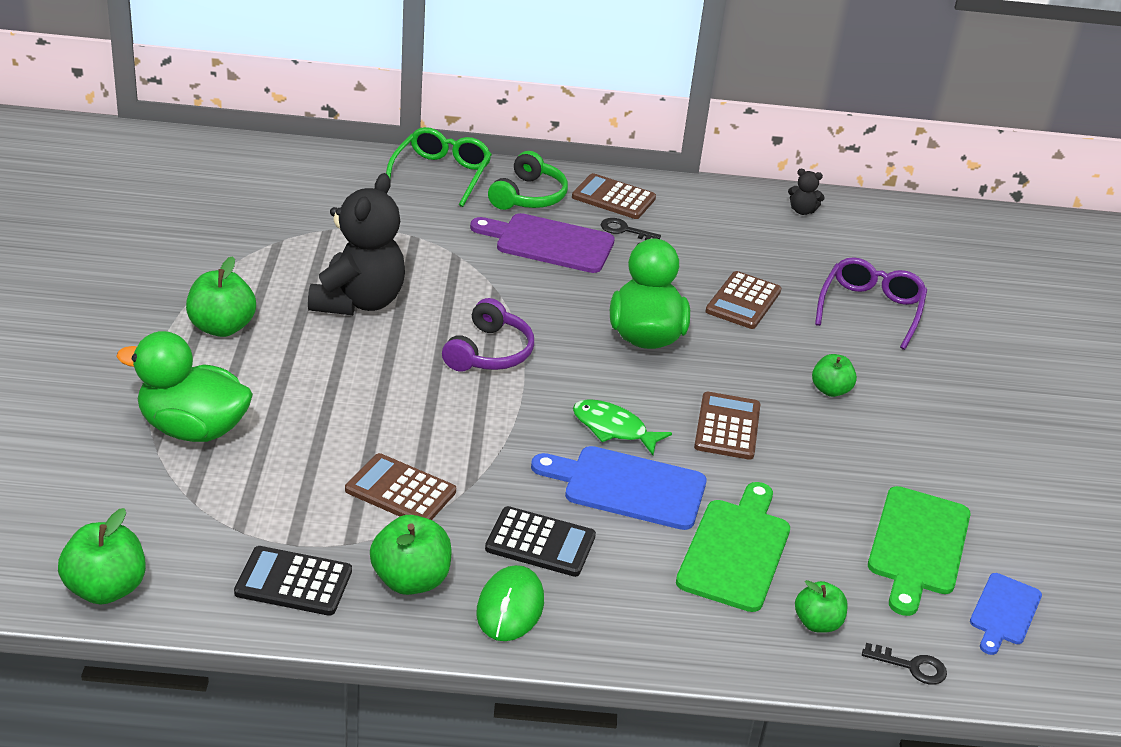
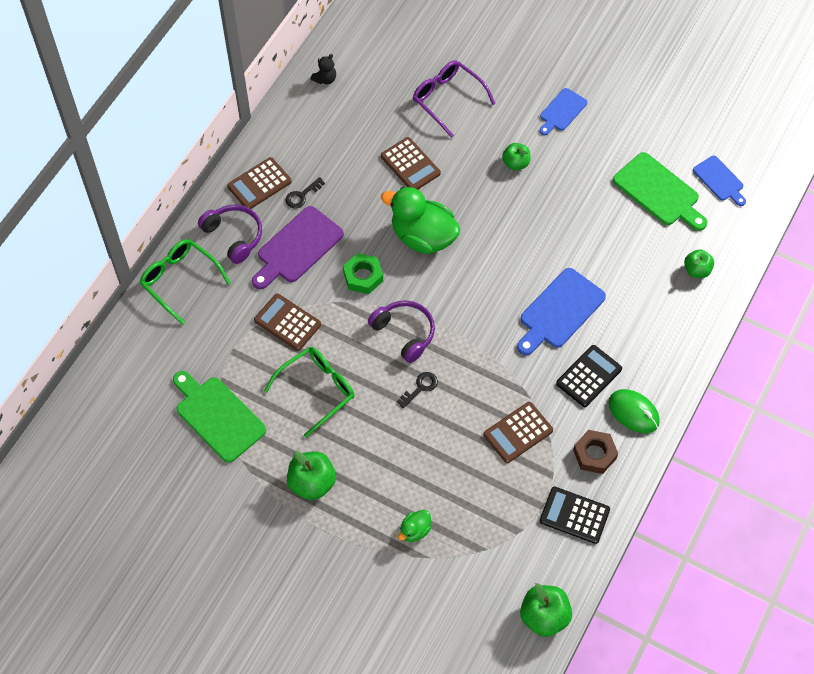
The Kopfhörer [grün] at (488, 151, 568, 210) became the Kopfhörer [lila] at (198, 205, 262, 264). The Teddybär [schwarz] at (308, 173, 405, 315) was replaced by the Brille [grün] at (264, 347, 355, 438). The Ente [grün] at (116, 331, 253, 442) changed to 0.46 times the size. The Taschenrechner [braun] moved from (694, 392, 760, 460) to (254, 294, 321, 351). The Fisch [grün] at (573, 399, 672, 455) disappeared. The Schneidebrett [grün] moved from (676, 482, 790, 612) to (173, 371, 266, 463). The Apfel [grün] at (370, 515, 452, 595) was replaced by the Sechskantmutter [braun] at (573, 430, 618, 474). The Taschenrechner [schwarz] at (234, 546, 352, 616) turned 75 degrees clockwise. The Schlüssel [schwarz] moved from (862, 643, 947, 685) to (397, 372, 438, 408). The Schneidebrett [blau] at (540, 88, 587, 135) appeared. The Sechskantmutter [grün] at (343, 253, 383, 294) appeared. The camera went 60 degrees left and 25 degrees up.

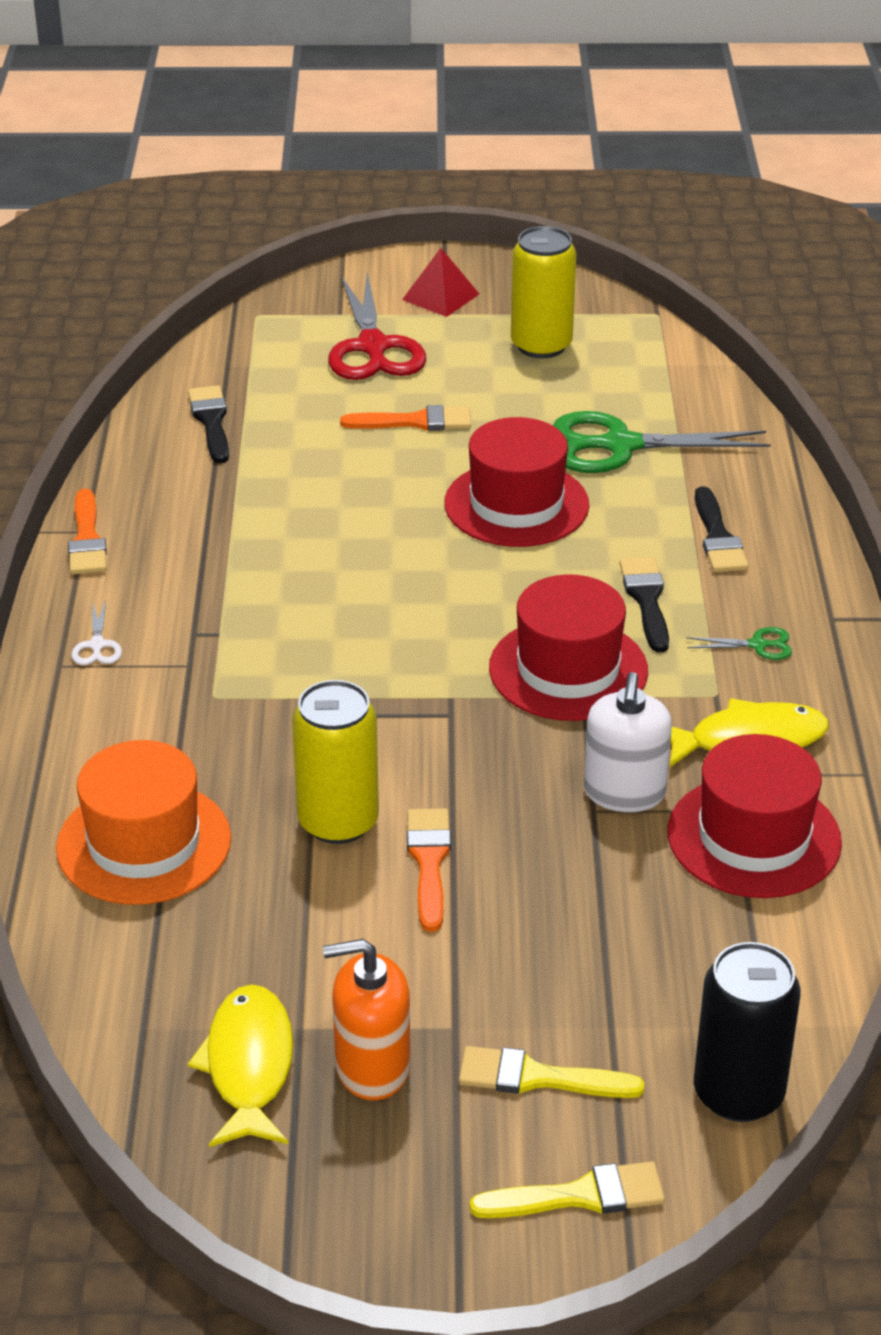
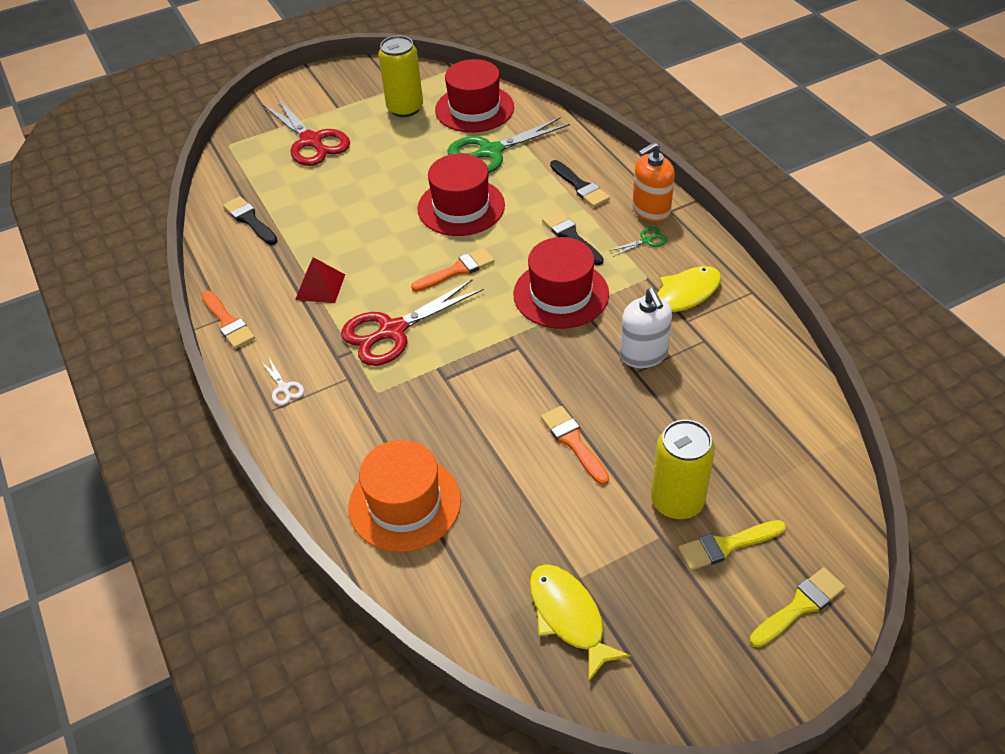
The Pyramide [rot] moved from (402, 248, 479, 317) to (295, 257, 345, 303). The Pinsel [orange] moved from (340, 405, 471, 431) to (411, 248, 494, 292). The Dose [gelb] moved from (292, 680, 379, 844) to (651, 420, 715, 519). The Hut [rot] moved from (667, 734, 842, 898) to (435, 59, 514, 133). The Seifenspender [orange] moved from (323, 939, 410, 1100) to (632, 142, 675, 222). The Dose [schwarz] at (694, 942, 801, 1122) disappeared. The Schere [rot] at (341, 279, 484, 366) appeared. The camera went 25 degrees left and 10 degrees up.

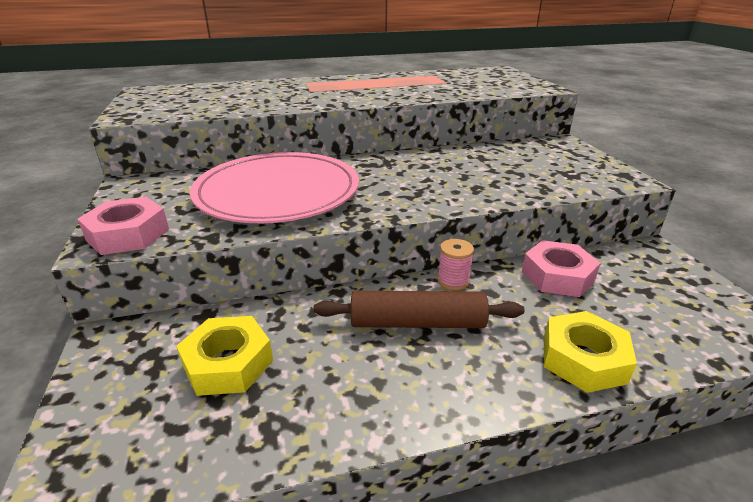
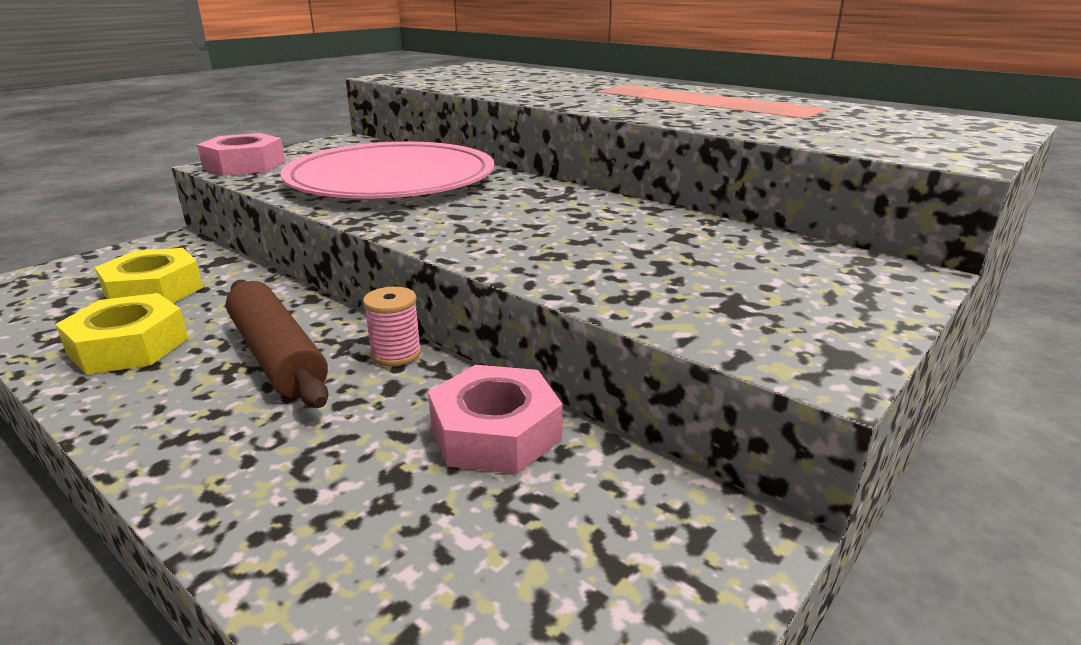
The Sechskantmutter [gelb] moved from (544, 311, 637, 393) to (55, 293, 188, 375). The camera went 55 degrees right and 5 degrees down.

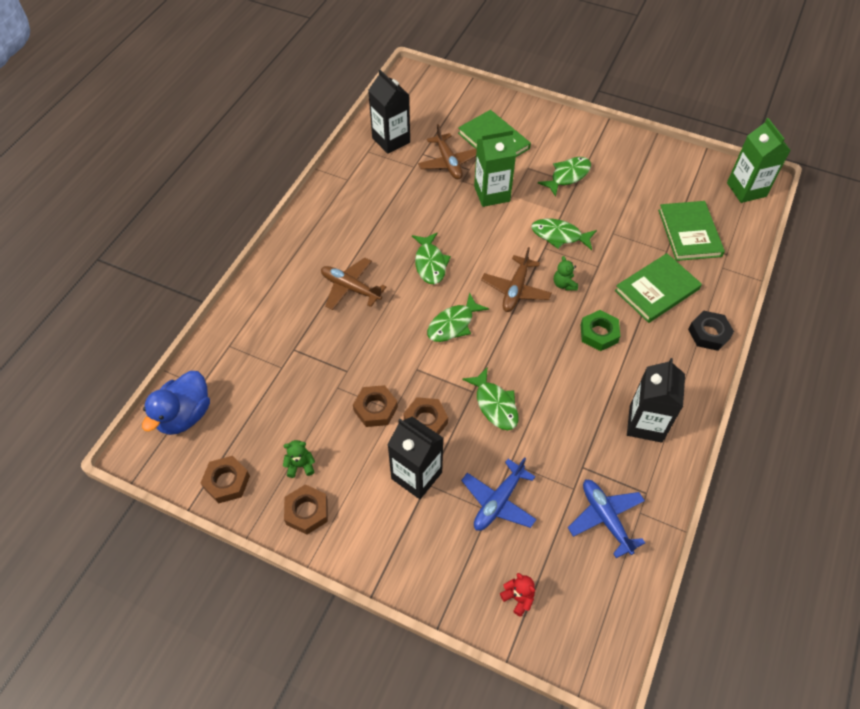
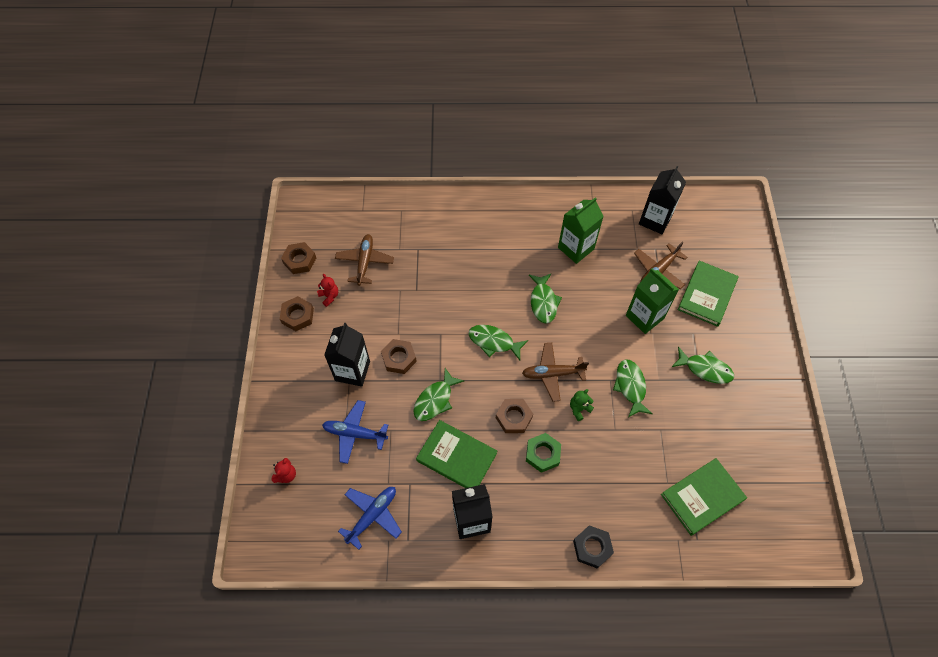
The Getränkekarton [grün] moved from (727, 118, 790, 203) to (558, 197, 604, 264). The Fisch [grün] at (412, 233, 451, 284) turned 60 degrees counterclockwise. The Buch [grün] moved from (615, 253, 702, 323) to (416, 420, 497, 488). The Flugzeug [braun] moved from (321, 257, 386, 310) to (335, 234, 394, 286). The Ente [blau] at (142, 371, 210, 435) disappeared. The Sechskantmutter [braun] moved from (353, 385, 398, 427) to (496, 399, 533, 433). The Teddybär [grün] at (283, 440, 315, 478) became the Teddybär [rot] at (317, 274, 338, 307). The camera went 65 degrees right and 5 degrees up.

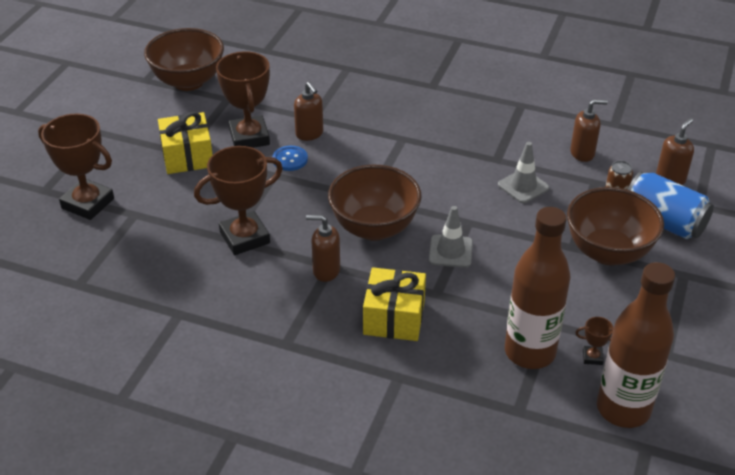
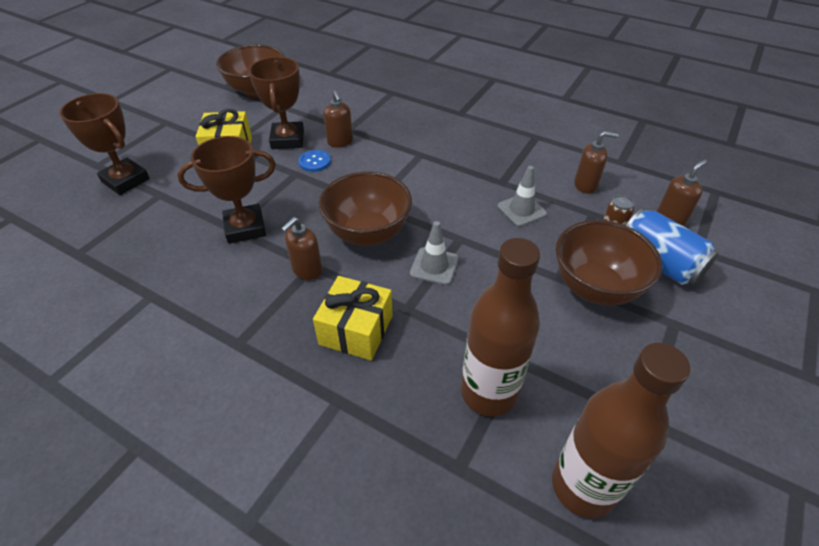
The Seifenspender [braun] at (306, 215, 340, 282) turned 75 degrees counterclockwise. The Pokal [braun] at (575, 317, 614, 365) disappeared. The camera went 10 degrees right and 5 degrees up.

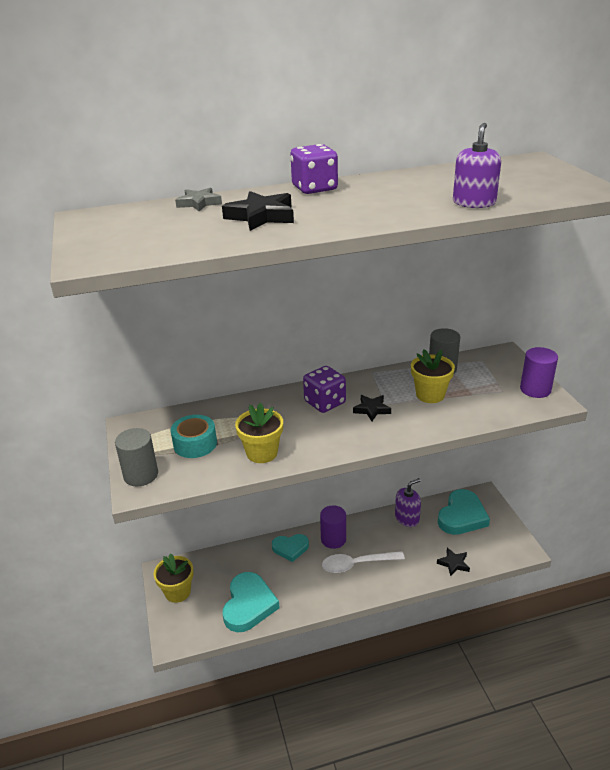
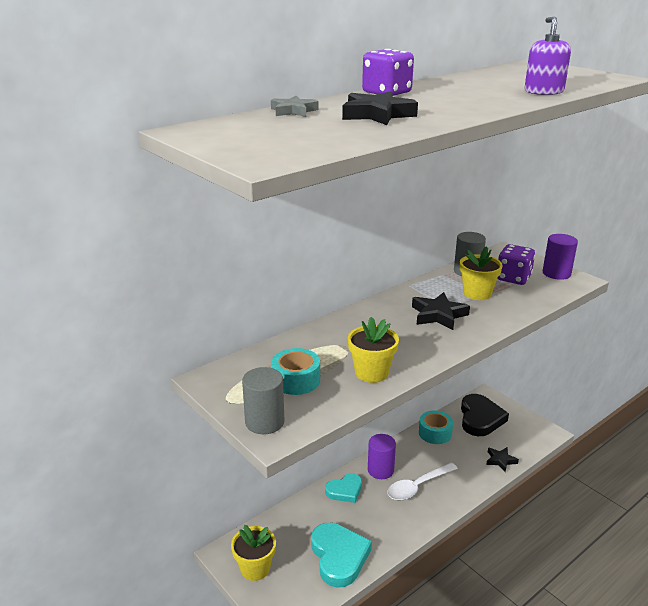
The Spielwürfel [lila] moved from (303, 366, 346, 413) to (497, 244, 535, 285). The Stern [schwarz] at (353, 395, 391, 421) changed to 1.53 times the size. The Seifenspender [lila] at (395, 478, 421, 527) was replaced by the Klebeband [türkis] at (419, 411, 453, 444). The Herz [türkis] at (438, 489, 490, 535) became the Herz [schwarz] at (461, 394, 509, 436). The camera went 25 degrees left and 5 degrees down.

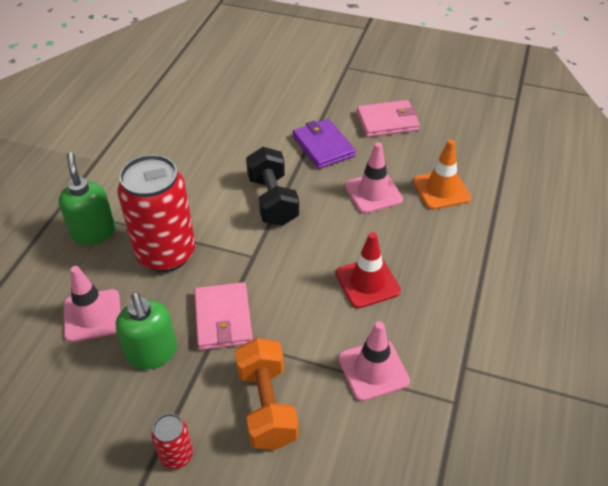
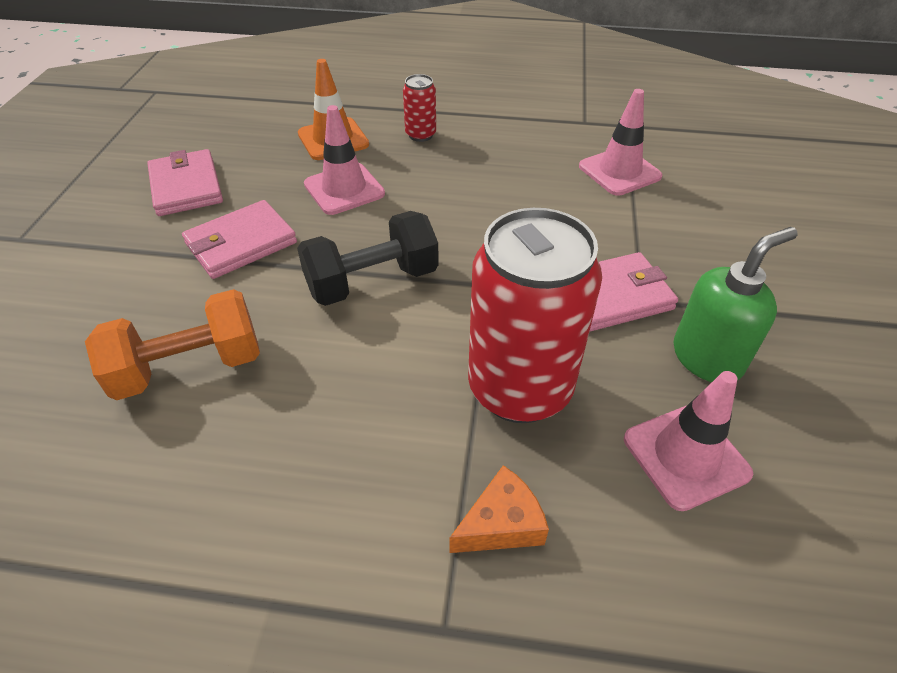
The Geldbörse [lila] at (293, 119, 356, 169) became the Geldbörse [rosa] at (182, 200, 297, 279). The Seifenspender [grün] at (59, 152, 115, 245) was replaced by the Käse [orange] at (450, 465, 549, 553). The Leitkegel [rot] at (335, 232, 401, 308) disappeared. The Hantel [orange] moved from (235, 338, 299, 450) to (85, 289, 260, 400). The Dose [rot] moved from (151, 414, 193, 469) to (403, 74, 436, 142). The camera went 100 degrees left and 0 degrees up.

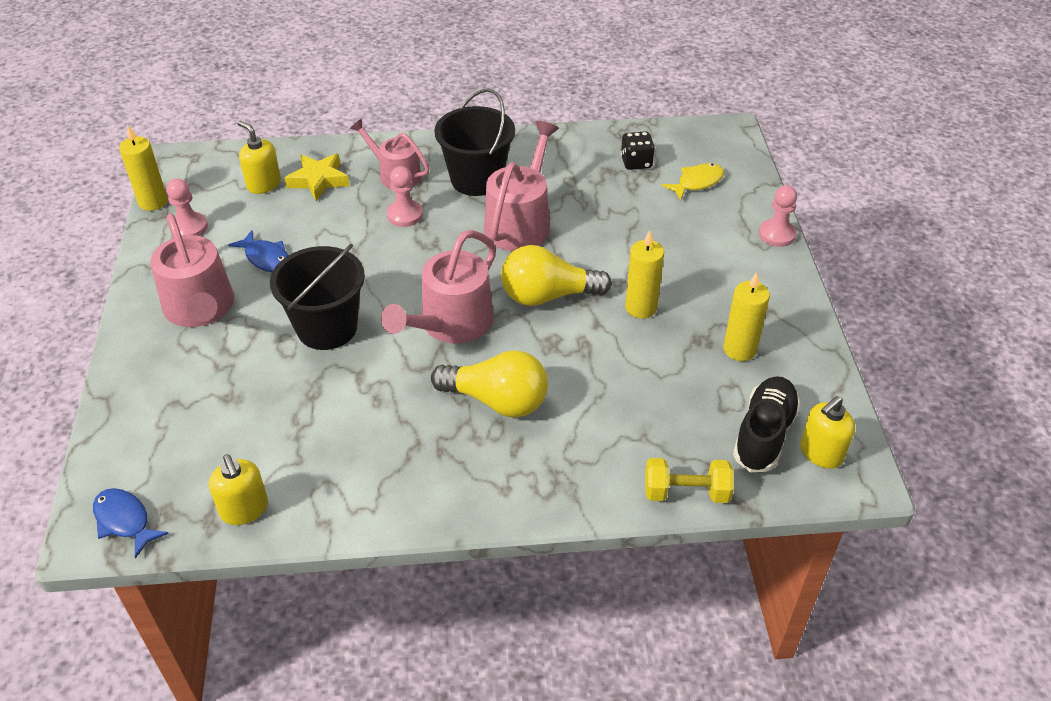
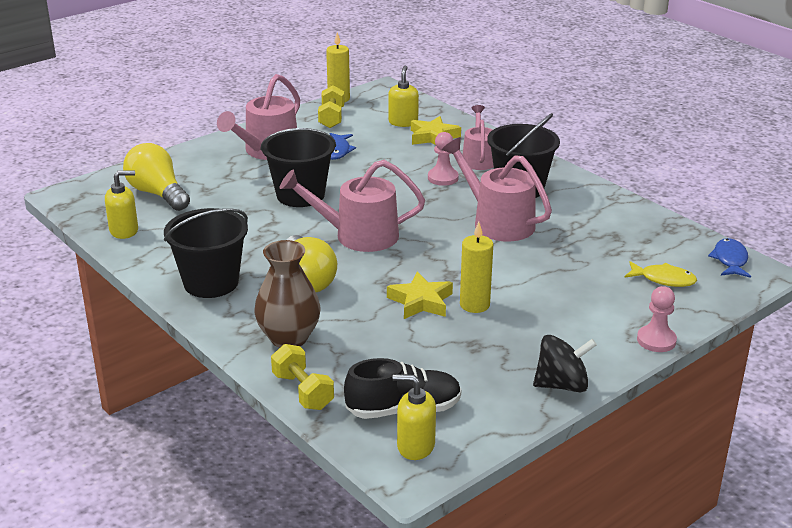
The Gießkanne [rosa] at (484, 121, 559, 251) turned 120 degrees counterclockwise. The Spielwürfel [schwarz] at (621, 131, 655, 170) disappeared. The Bauer [rosa] at (166, 178, 208, 236) was replaced by the Hantel [gelb] at (318, 85, 345, 128). The Glühbirne [gelb] moved from (501, 245, 612, 306) to (123, 143, 190, 211). The Kerze [gelb] at (723, 272, 770, 361) disappeared. The Seifenspender [gelb] at (209, 454, 268, 525) turned 135 degrees counterclockwise. The Fisch [blau] moved from (93, 488, 169, 558) to (708, 238, 751, 278). The Eimer [schwarz] at (164, 208, 248, 298) appeared. The Vase [braun] at (254, 240, 320, 348) appeared. The Stern [gelb] at (387, 272, 453, 319) appeared. The Kreisel [schwarz] at (533, 335, 597, 393) appeared. The camera went 55 degrees right and 15 degrees down.

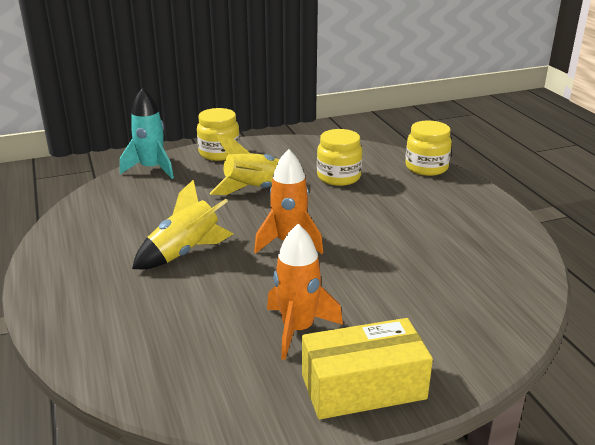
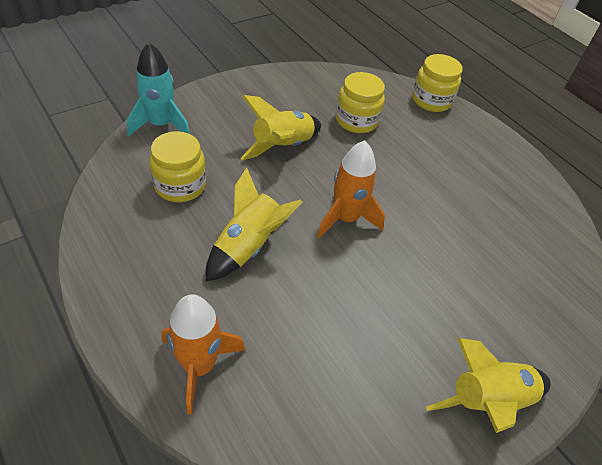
The Einmachglas [gelb] moved from (197, 108, 240, 161) to (149, 131, 206, 202). The Rakete [orange] moved from (267, 224, 343, 360) to (161, 294, 245, 414). The Schachtel [gelb] at (302, 318, 433, 420) was replaced by the Rakete [gelb] at (426, 338, 551, 433). The camera went 20 degrees left and 20 degrees up.

